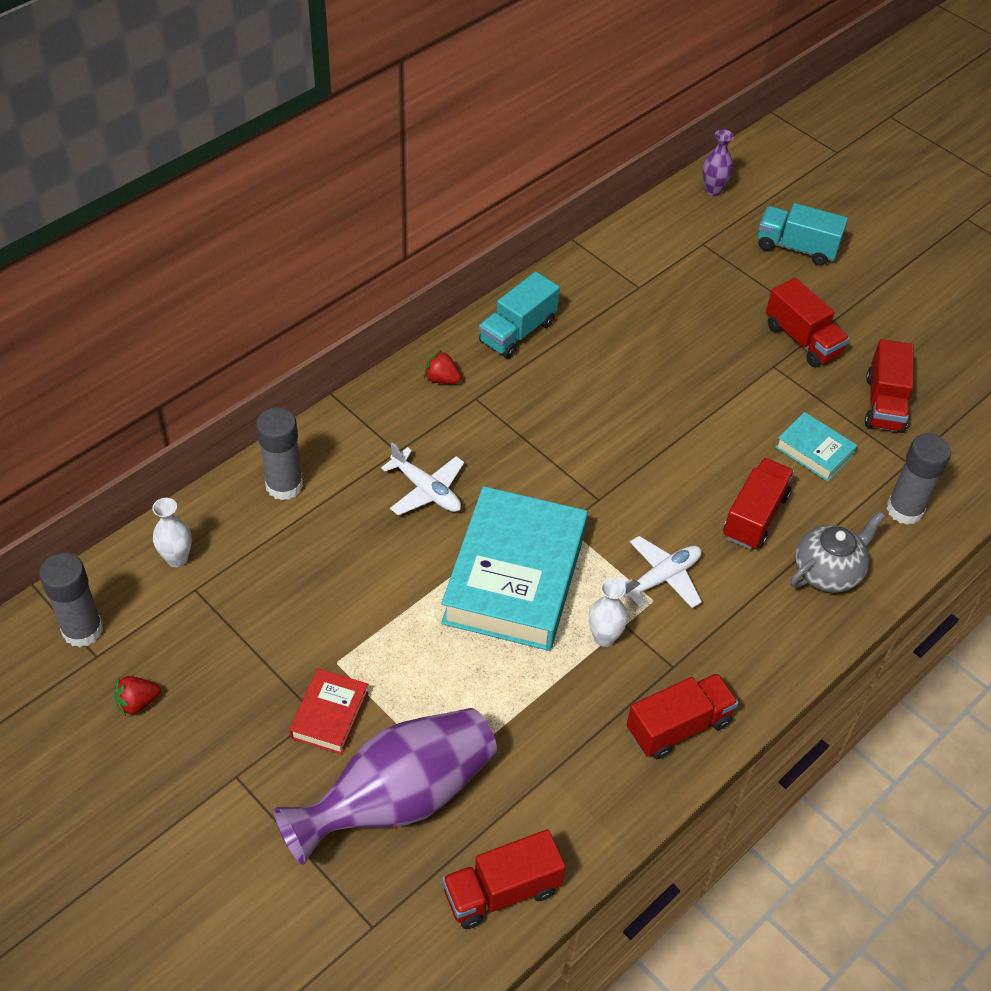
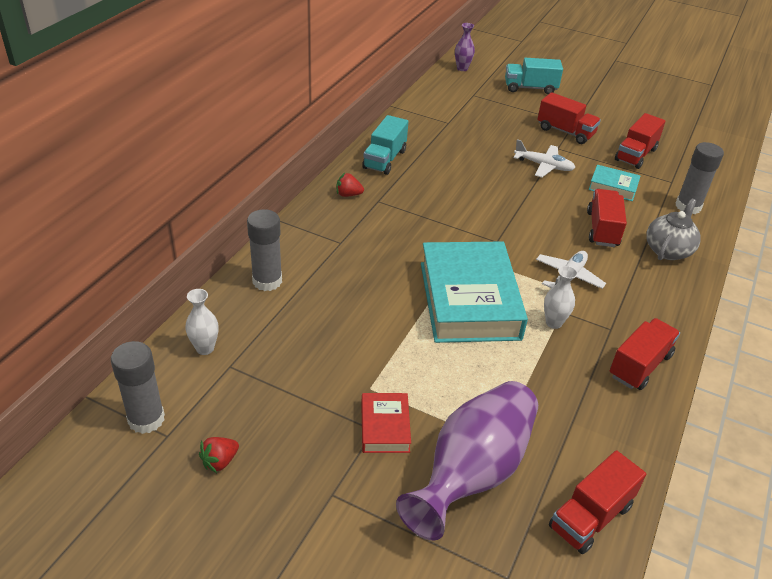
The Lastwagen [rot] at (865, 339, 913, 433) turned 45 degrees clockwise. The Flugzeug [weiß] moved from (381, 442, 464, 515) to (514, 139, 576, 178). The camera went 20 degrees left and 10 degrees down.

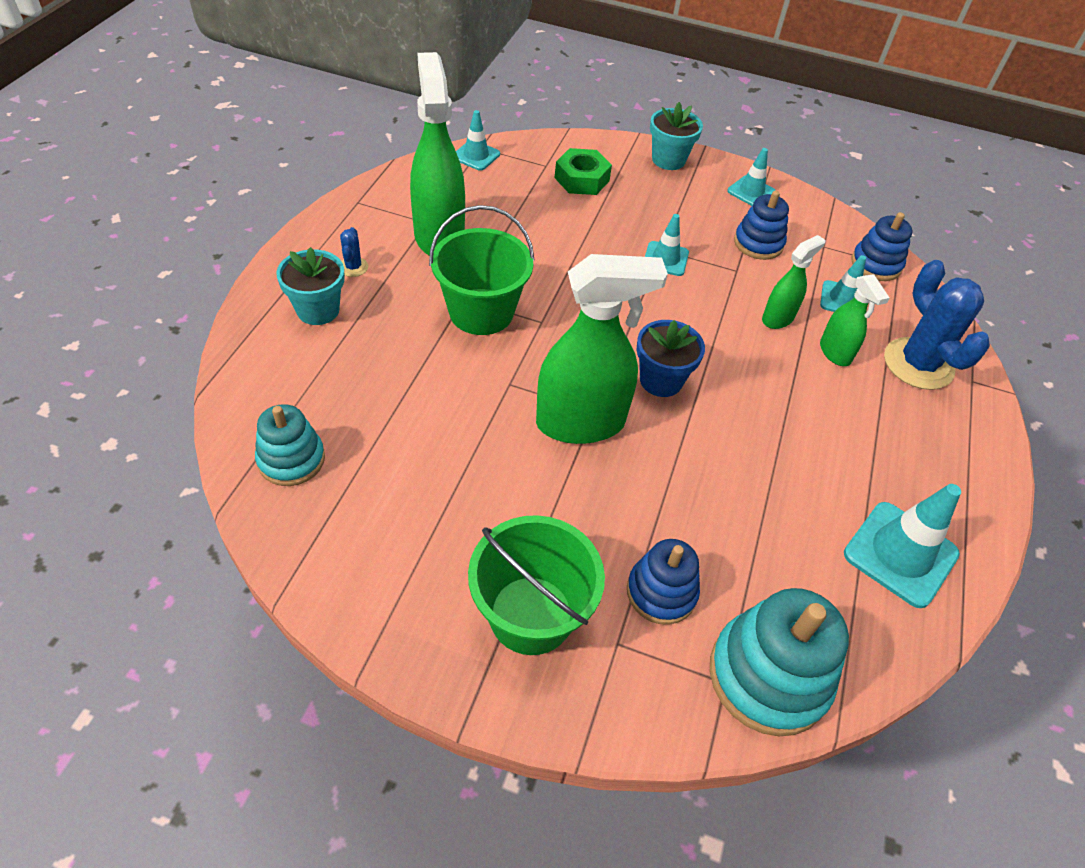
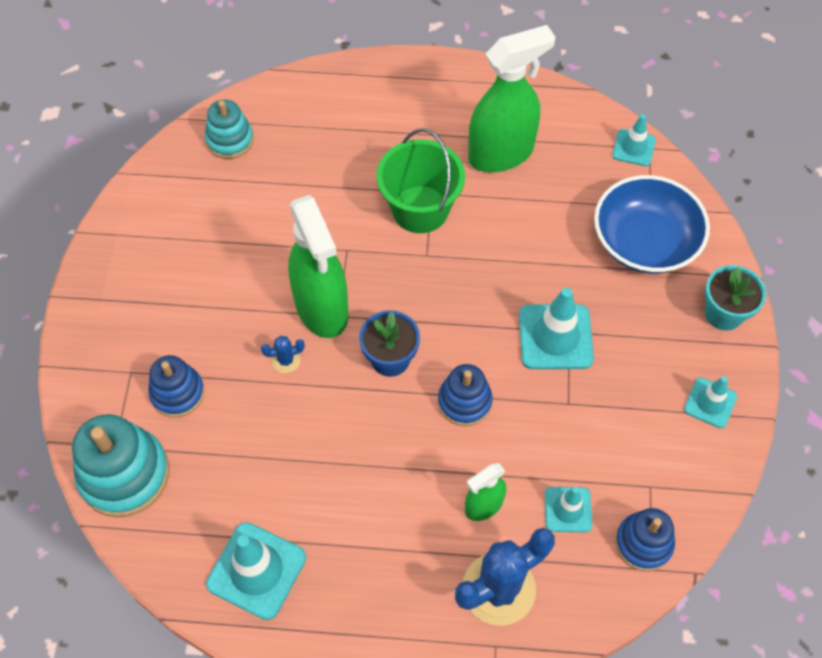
The Sechskantmutter [grün] at (555, 148, 612, 195) was replaced by the Schüssel [blau] at (594, 175, 710, 274). The Stapelspielzeug [blau] moved from (734, 191, 789, 260) to (438, 364, 493, 426). The Leitkegel [türkis] at (645, 214, 689, 276) changed to 1.67 times the size. The Kaktus [blau] moved from (340, 227, 368, 277) to (261, 336, 305, 373). The Sprühflasche [grün] at (762, 235, 825, 329) disappeared. The Blumentopf [türkis] at (276, 247, 345, 325) disappeared. The Eimer [grün] at (468, 515, 605, 655) disappeared. The camera went 80 degrees right and 10 degrees up.

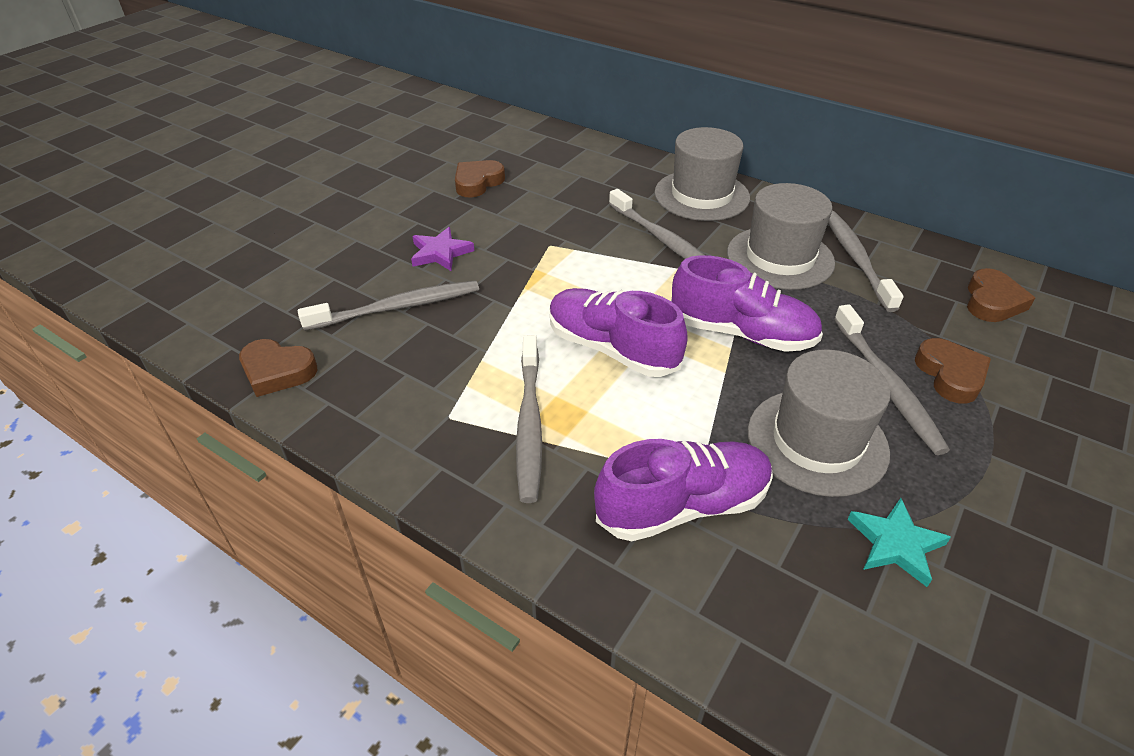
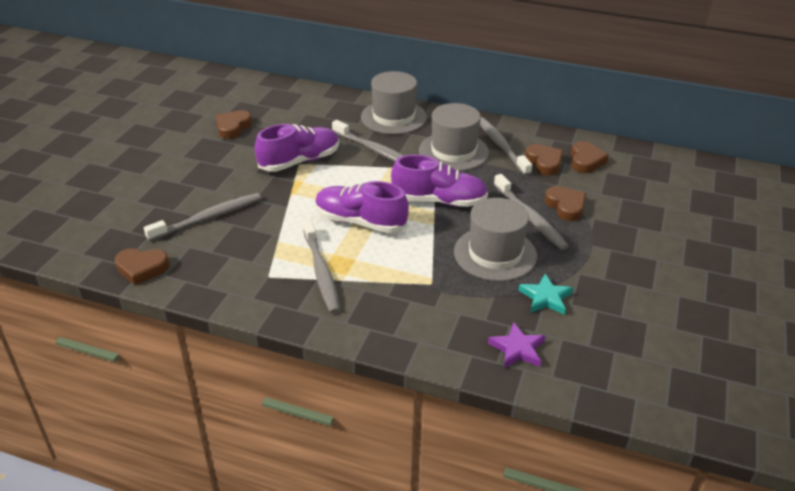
The Stern [lila] moved from (411, 227, 474, 271) to (488, 322, 545, 368). The Schuh [lila] moved from (594, 439, 773, 541) to (255, 124, 339, 172). The Herz [braun] at (525, 144, 563, 176) appeared. The camera went 15 degrees left and 5 degrees down.

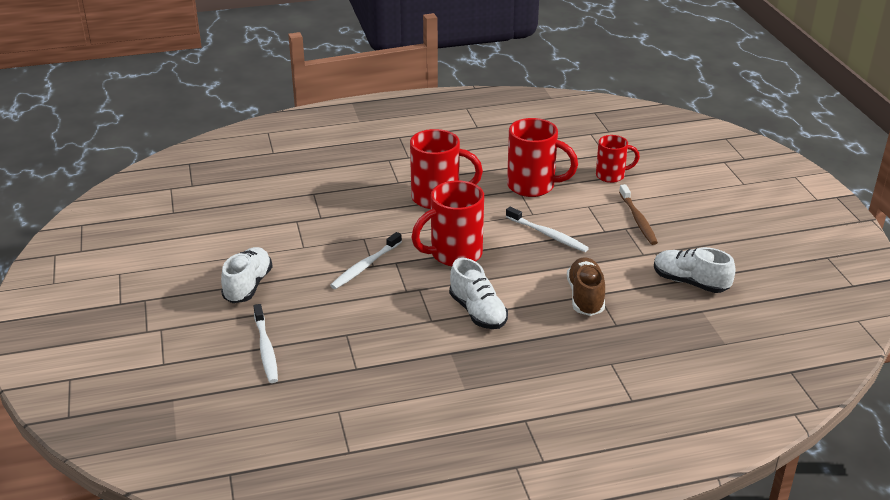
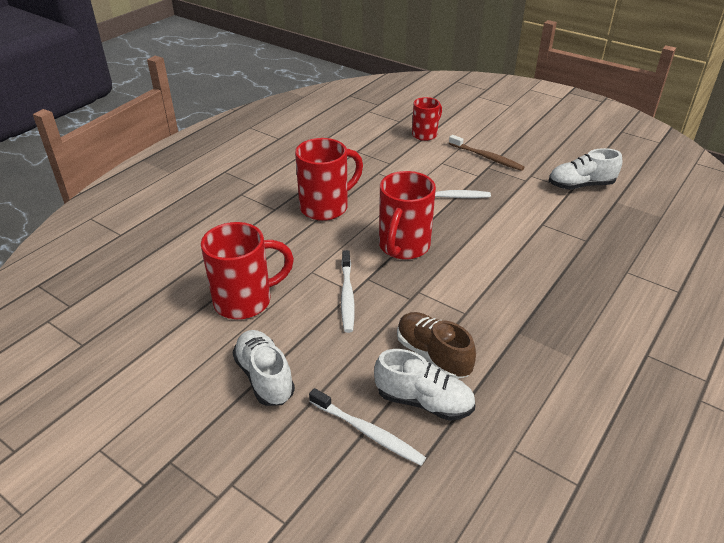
The Tasse [rot] moved from (507, 118, 578, 197) to (201, 222, 294, 319). The Schuh [braun] moved from (567, 257, 605, 316) to (397, 312, 476, 379). The Schuh [weiß] moved from (449, 258, 508, 329) to (374, 349, 475, 421). The camera went 40 degrees left and 5 degrees up.

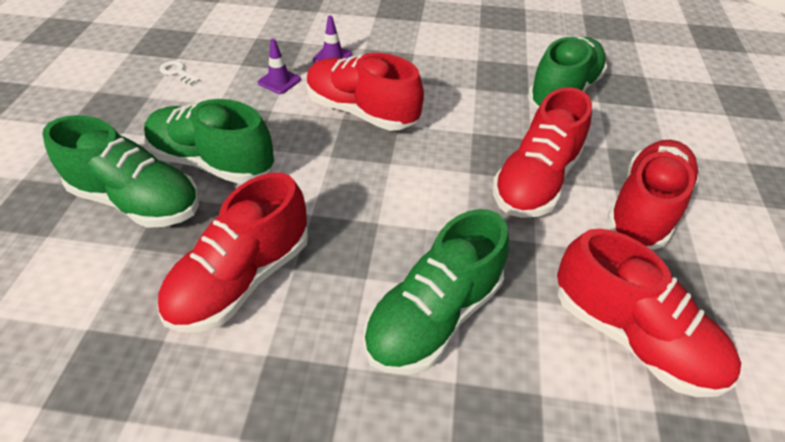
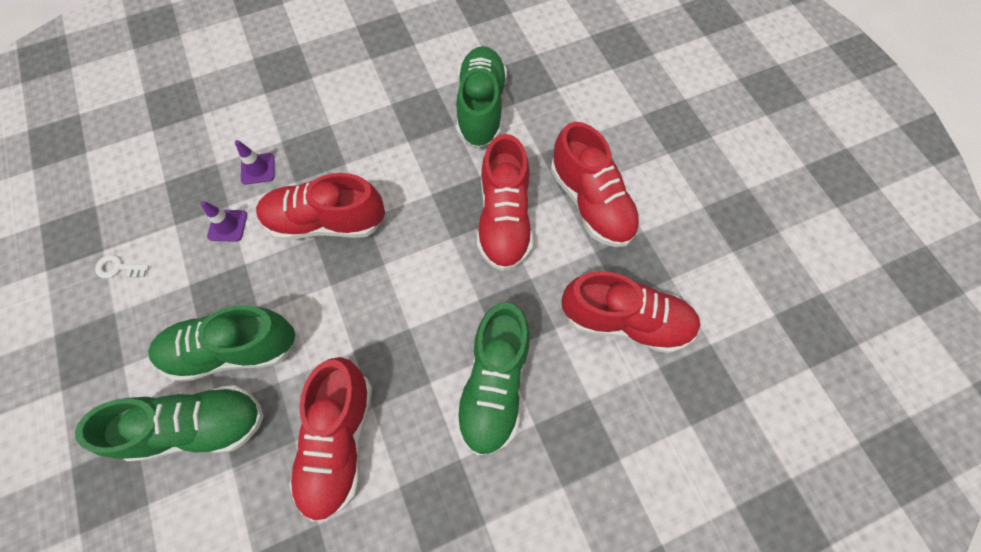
The Schuh [rot] at (606, 140, 699, 250) turned 150 degrees clockwise. The camera went 30 degrees left and 20 degrees up.

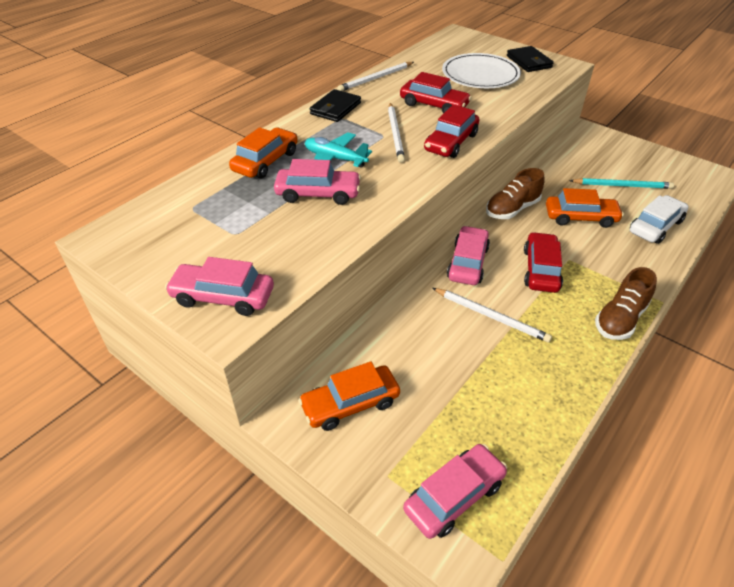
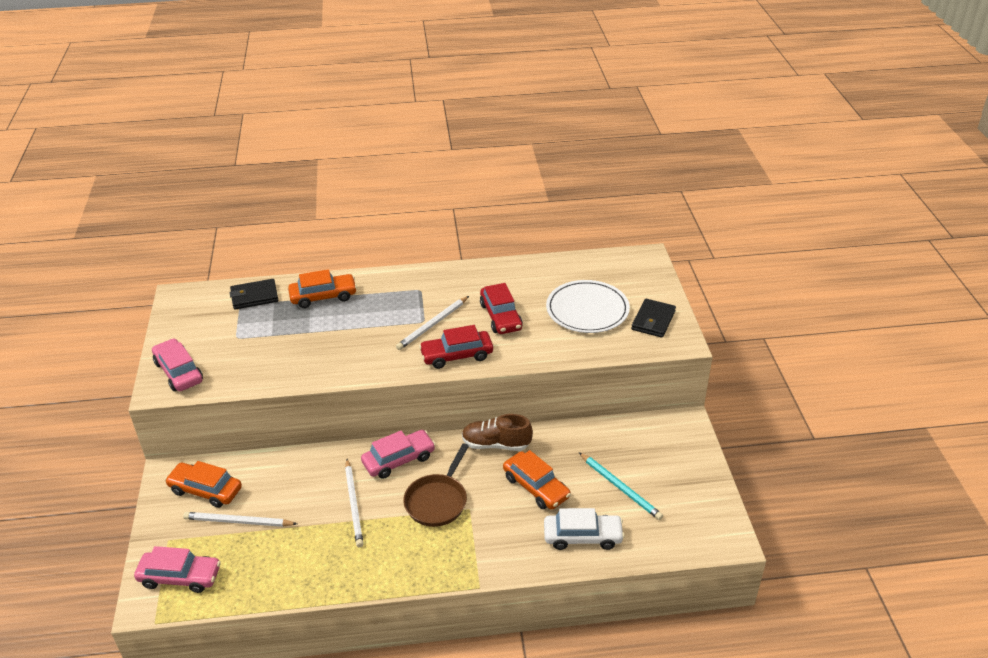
The Bleistift [weiß] moved from (337, 62, 414, 91) to (183, 512, 297, 527). The Geldbörse [schwarz] moved from (310, 89, 361, 122) to (230, 279, 278, 309). The Flugzeug [türkis] at (305, 133, 372, 167) disappeared. The Auto [rosa] at (274, 159, 361, 205) disappeared. The Auto [rot] at (524, 232, 563, 293) was replaced by the Pfanne [braun] at (403, 443, 469, 527). The Schuh [braun] at (595, 267, 657, 340) disappeared. The camera went 45 degrees right and 5 degrees down.

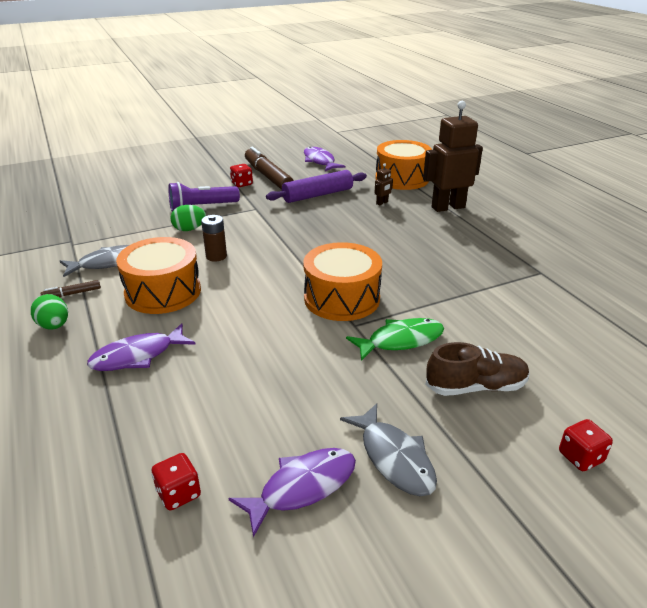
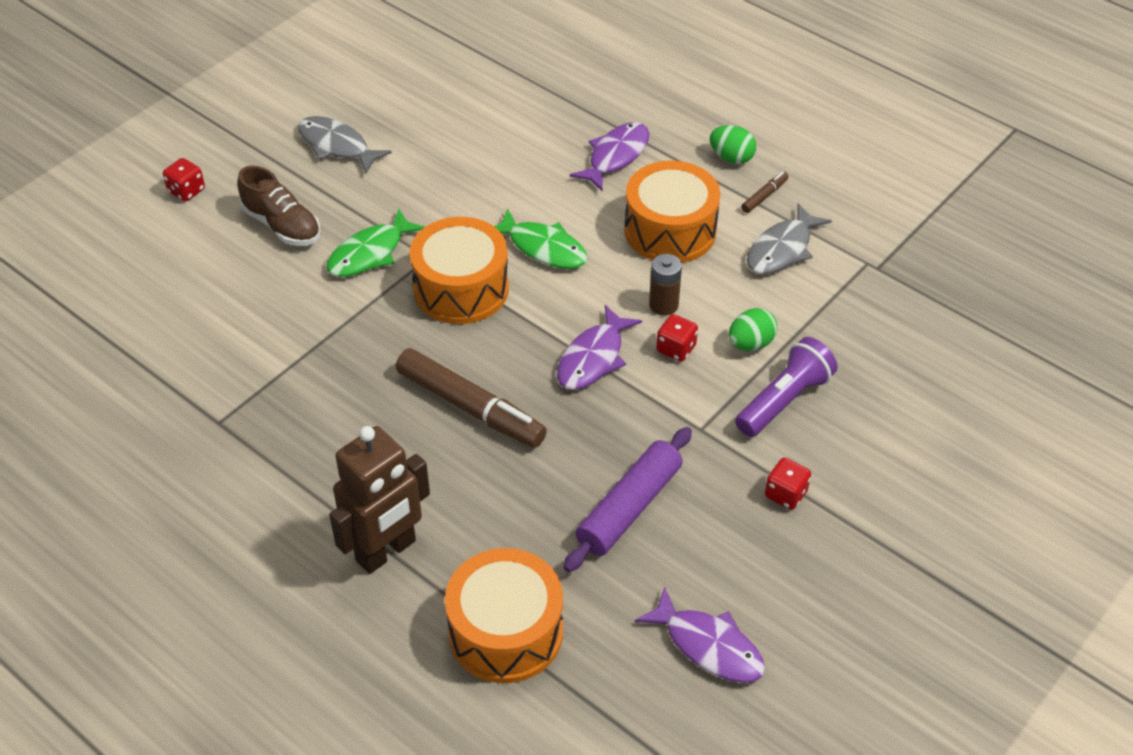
The Filzstift [braun] moved from (245, 147, 294, 190) to (396, 348, 547, 448). The Roboter [braun] at (375, 163, 393, 206) disappeared. The Schuh [braun] at (426, 342, 529, 396) turned 105 degrees counterclockwise. The Fisch [lila] moved from (229, 448, 356, 537) to (557, 305, 642, 390). The Spielwürfel [rot] moved from (152, 453, 201, 510) to (656, 314, 698, 362). The Fisch [grün] at (494, 208, 588, 269) appeared. The camera went 155 degrees right and 15 degrees up.

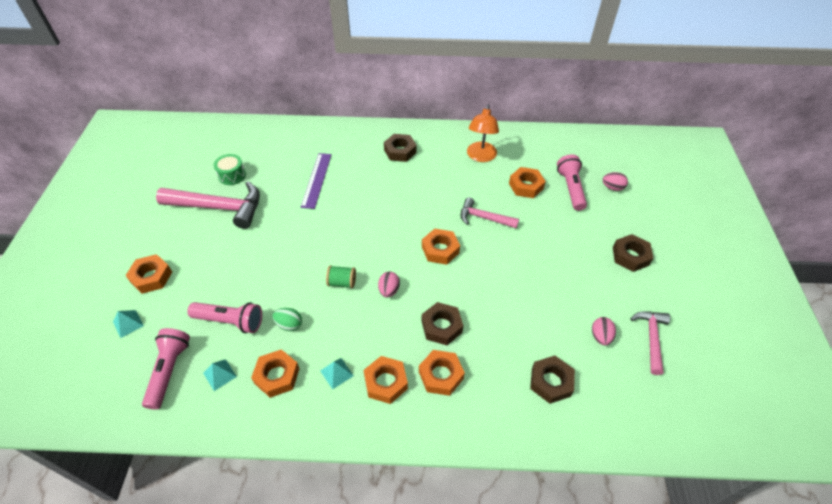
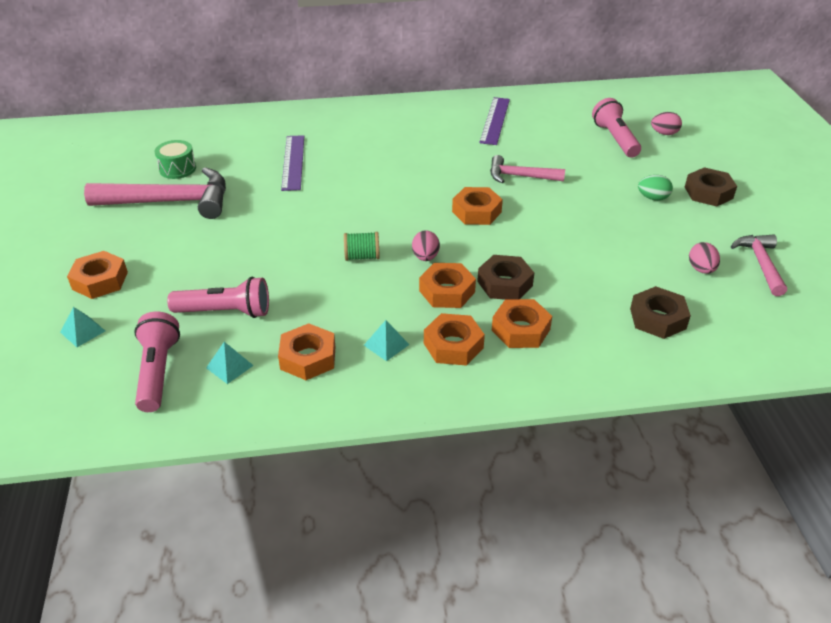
The Lampe [orange] at (467, 105, 499, 162) was replaced by the Lineal [lila] at (479, 97, 510, 145). The Sechskantmutter [braun] at (384, 134, 417, 162) disappeared. The Sechskantmutter [orange] moved from (509, 167, 546, 198) to (419, 263, 476, 308). The Ei [grün] moved from (272, 308, 302, 331) to (638, 175, 673, 201). The camera went 10 degrees left and 10 degrees down.

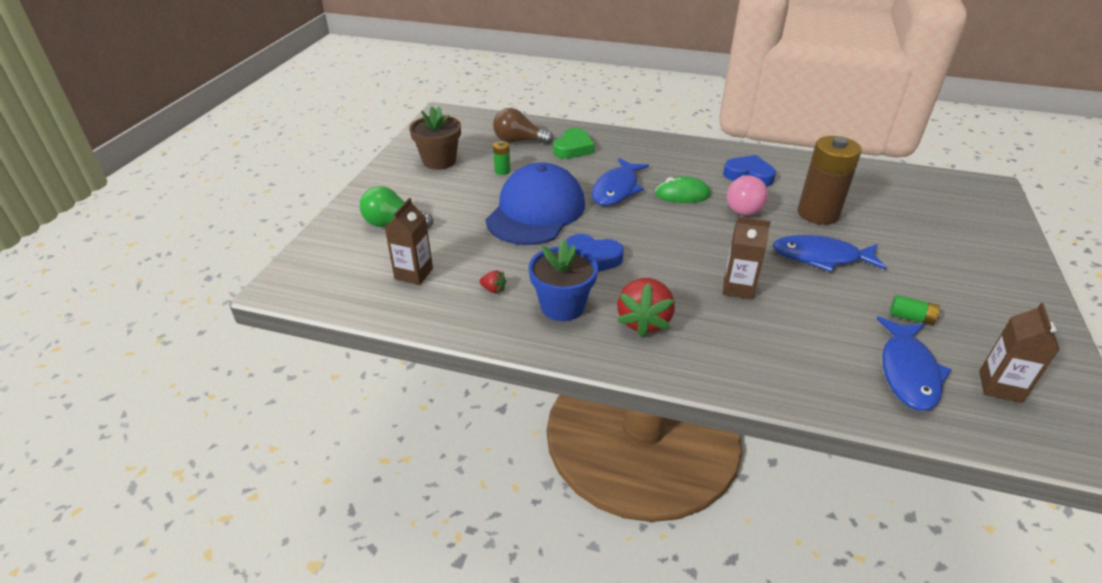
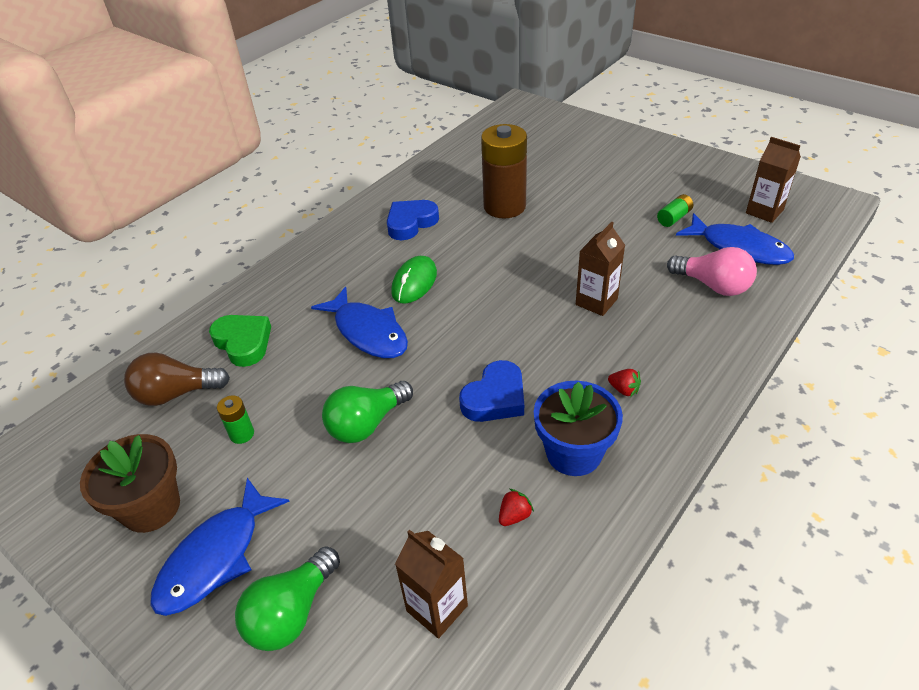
The Glühbirne [braun] at (493, 108, 554, 144) turned 45 degrees clockwise. The Kappe [blau] at (485, 162, 585, 245) was replaced by the Glühbirne [grün] at (322, 381, 413, 443). The Glühbirne [rosa] moved from (727, 175, 768, 215) to (667, 247, 757, 296). The Fisch [blau] moved from (773, 235, 886, 272) to (150, 478, 290, 616). The Erdbeere [rot] at (617, 278, 675, 337) changed to 0.44 times the size. The camera went 65 degrees left and 5 degrees up.

